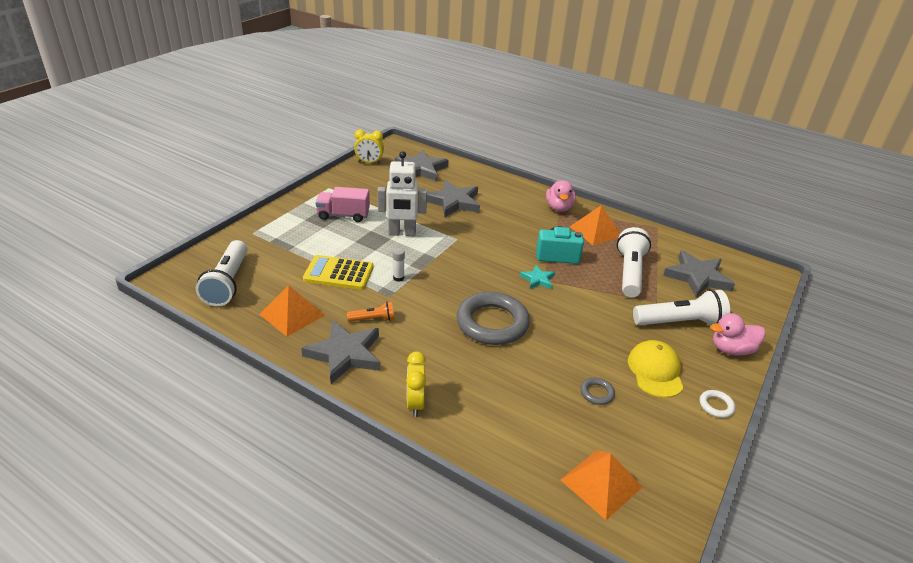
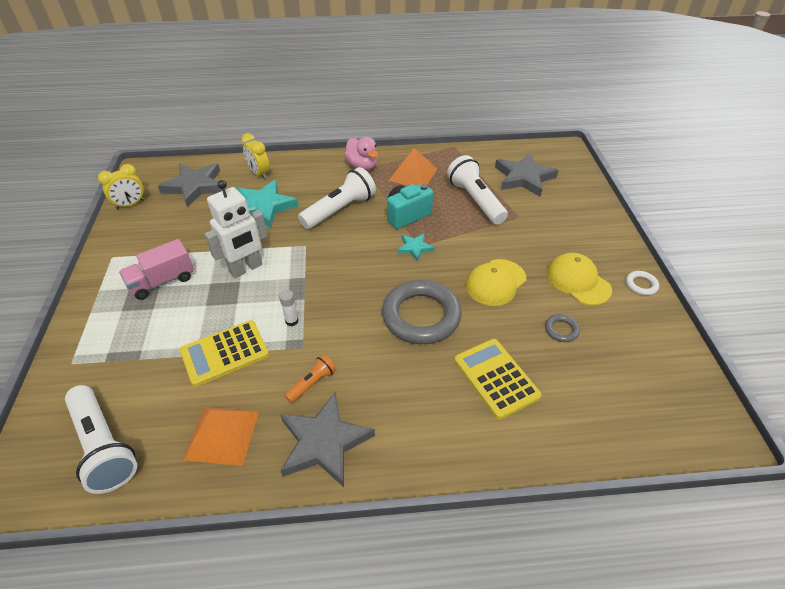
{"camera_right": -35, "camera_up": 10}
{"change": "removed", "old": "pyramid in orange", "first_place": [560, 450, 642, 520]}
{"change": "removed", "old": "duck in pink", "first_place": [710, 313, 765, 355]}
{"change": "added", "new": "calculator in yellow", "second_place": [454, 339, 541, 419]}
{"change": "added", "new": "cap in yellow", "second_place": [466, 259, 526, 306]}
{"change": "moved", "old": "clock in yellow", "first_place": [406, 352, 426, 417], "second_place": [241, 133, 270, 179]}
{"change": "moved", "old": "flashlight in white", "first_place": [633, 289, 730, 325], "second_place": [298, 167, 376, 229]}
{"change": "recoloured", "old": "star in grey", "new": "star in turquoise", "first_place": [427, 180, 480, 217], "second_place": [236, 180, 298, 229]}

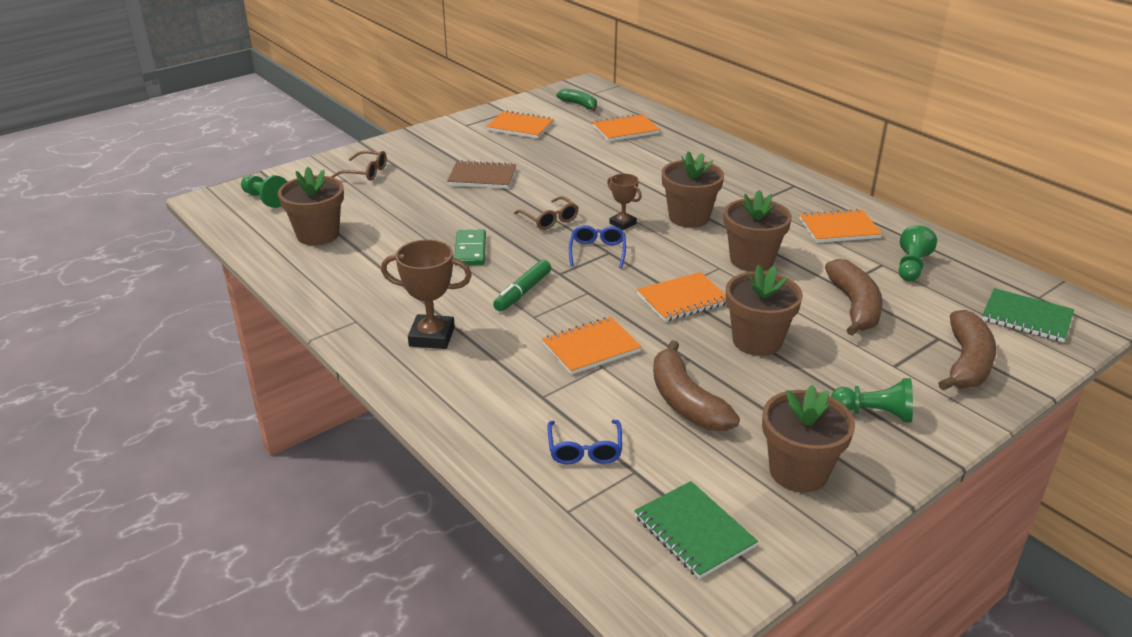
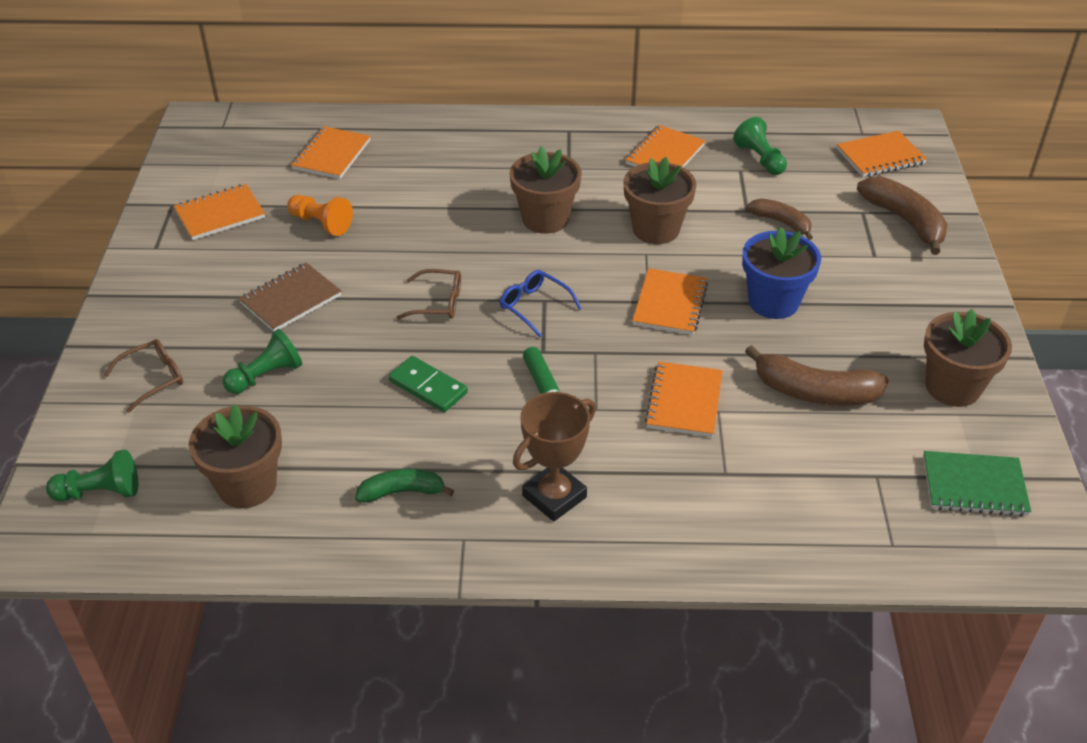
{"camera_right": -50, "camera_up": 10}
{"change": "removed", "old": "glasses in blue", "first_place": [547, 420, 622, 464]}
{"change": "removed", "old": "trophy in brown", "first_place": [607, 173, 642, 230]}
{"change": "added", "new": "pawn in orange", "second_place": [287, 195, 353, 236]}
{"change": "moved", "old": "banana in green", "first_place": [556, 89, 597, 111], "second_place": [355, 469, 454, 503]}
{"change": "moved", "old": "pawn in green", "first_place": [831, 378, 913, 422], "second_place": [223, 329, 302, 394]}
{"change": "recoloured", "old": "flower pot in brown", "new": "flower pot in blue", "first_place": [726, 265, 803, 356], "second_place": [742, 227, 821, 319]}
{"change": "recoloured", "old": "notebook in green", "new": "notebook in orange", "first_place": [982, 288, 1074, 342], "second_place": [837, 131, 927, 177]}
{"change": "resized", "old": "banana in brown", "first_place": [825, 259, 883, 336], "second_place": [746, 198, 813, 240], "factor": 0.63}

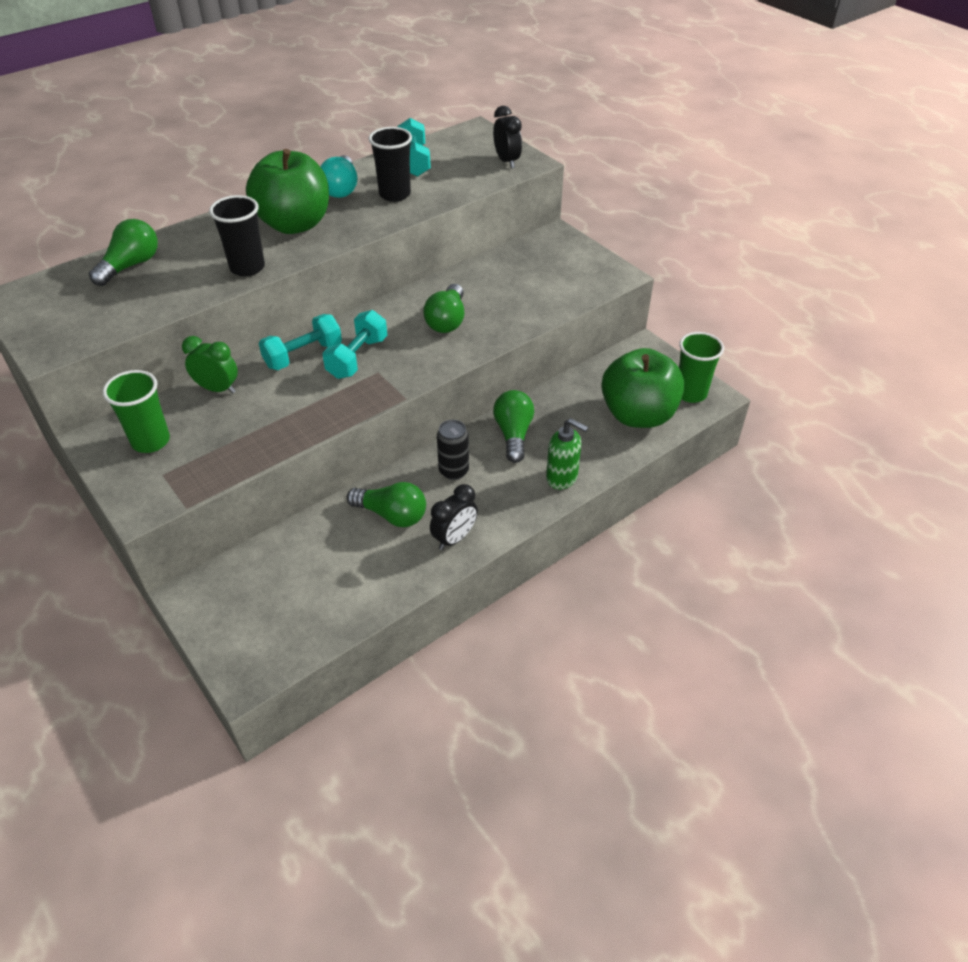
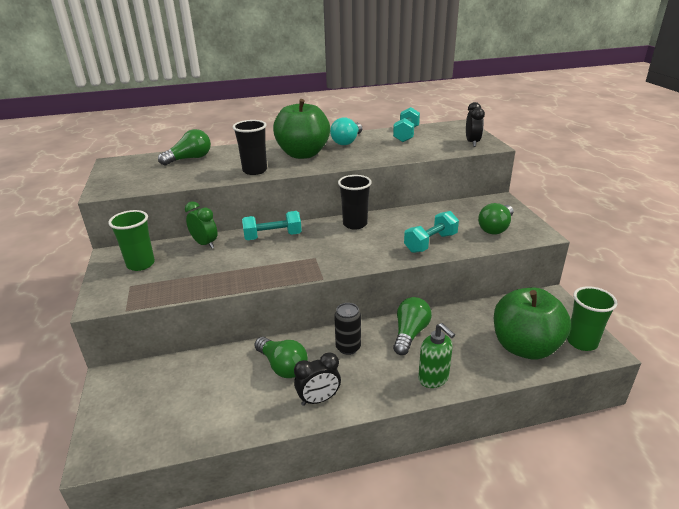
{"camera_right": 25, "camera_up": -15}
{"change": "moved", "old": "dumbbell in turquoise", "first_place": [322, 310, 387, 379], "second_place": [404, 211, 459, 253]}
{"change": "moved", "old": "cup in black", "first_place": [369, 127, 412, 202], "second_place": [338, 175, 372, 230]}
{"change": "moved", "old": "light bulb in green", "first_place": [423, 284, 464, 333], "second_place": [478, 203, 514, 235]}

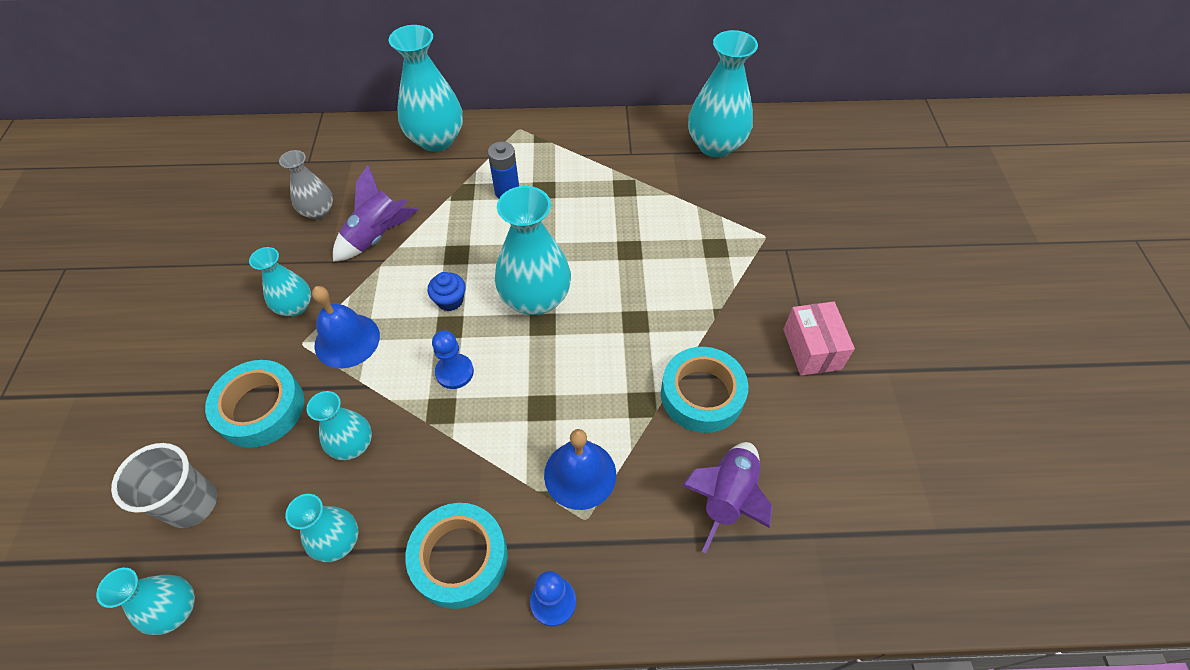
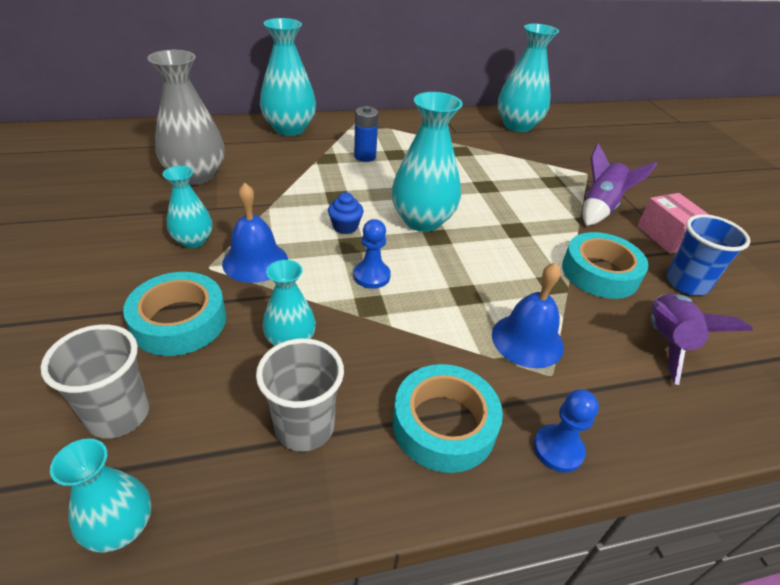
{"camera_right": -15, "camera_up": -15}
{"change": "added", "new": "cup in blue", "second_place": [666, 214, 750, 295]}
{"change": "moved", "old": "rocket in purple", "first_place": [333, 165, 419, 262], "second_place": [583, 143, 657, 226]}
{"change": "replaced", "old": "vase in turquoise", "new": "cup in grey", "first_place": [285, 494, 358, 562], "second_place": [256, 338, 344, 452]}
{"change": "resized", "old": "vase in grey", "first_place": [279, 150, 333, 220], "second_place": [147, 50, 224, 185], "factor": 1.75}

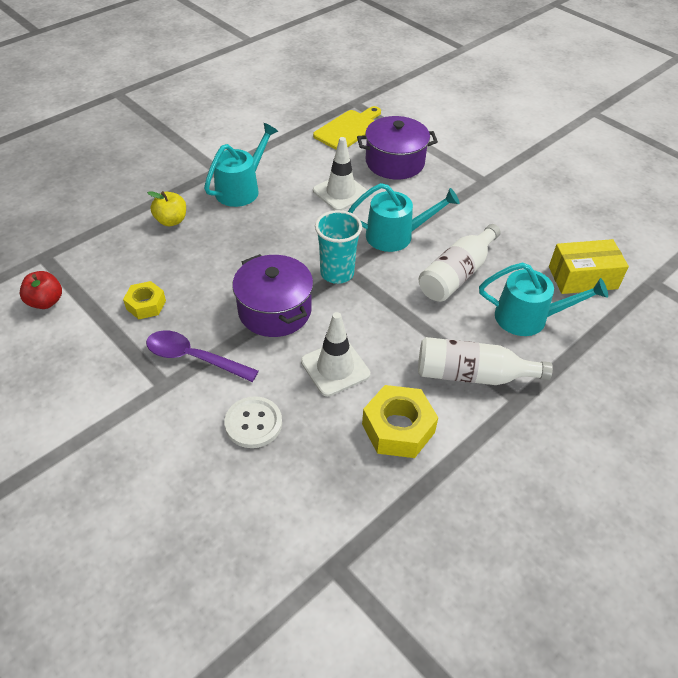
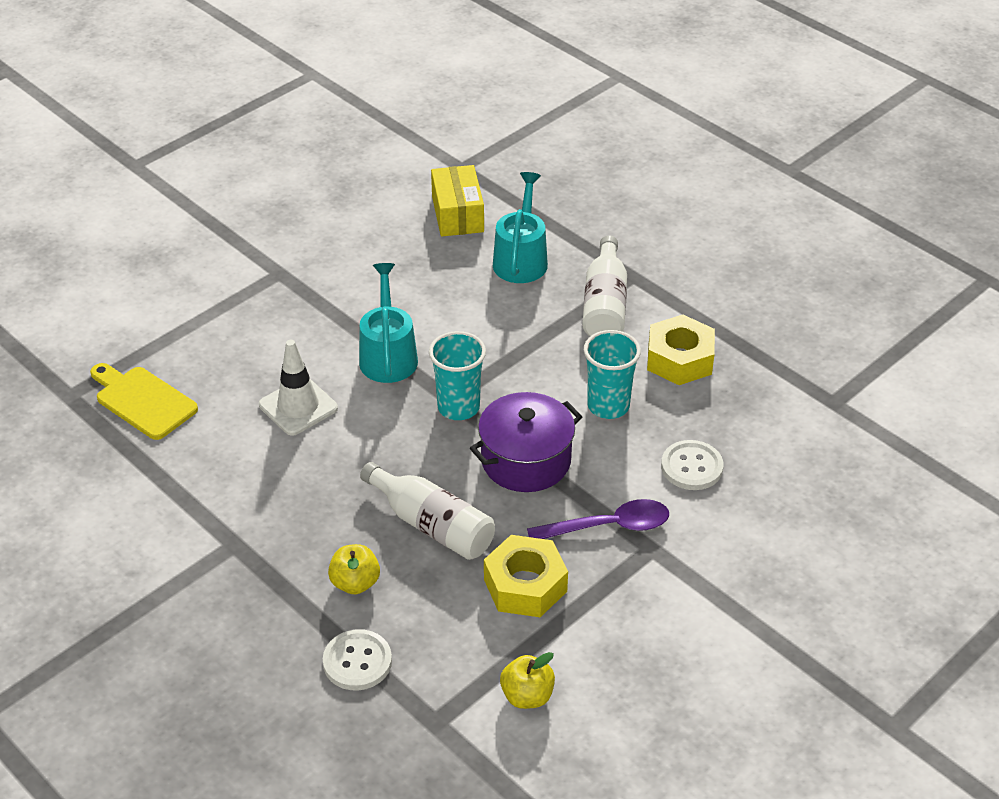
{"camera_right": -90, "camera_up": -5}
{"change": "removed", "old": "watering can in turquoise", "first_place": [204, 123, 278, 207]}
{"change": "removed", "old": "pot in purple", "first_place": [357, 116, 438, 180]}
{"change": "added", "new": "button in white", "second_place": [323, 629, 392, 690]}
{"change": "moved", "old": "bottle in white", "first_place": [419, 224, 501, 302], "second_place": [360, 462, 495, 560]}
{"change": "replaced", "old": "traffic cone in white", "new": "cup in turquoise", "first_place": [301, 312, 370, 396], "second_place": [584, 330, 641, 419]}
{"change": "recoloured", "old": "apple in red", "new": "apple in yellow", "first_place": [20, 271, 62, 309], "second_place": [500, 652, 555, 709]}
{"change": "turned", "old": "spoon in purple", "first_place": [146, 330, 259, 382], "second_place": [527, 499, 669, 539], "degrees": -120}
{"change": "resized", "old": "nut in yellow", "first_place": [123, 281, 166, 319], "second_place": [484, 535, 568, 617], "factor": 1.62}

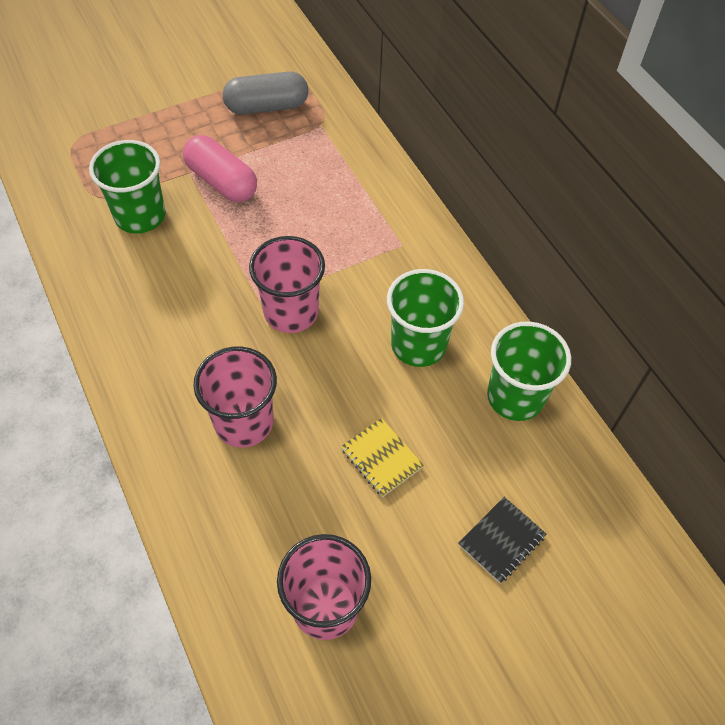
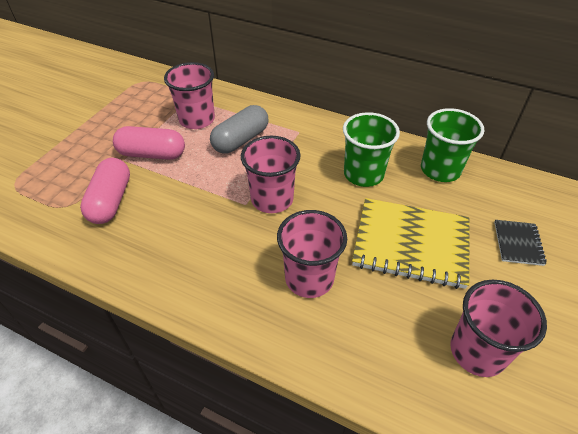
{"camera_right": -35, "camera_up": -10}
{"change": "added", "new": "cup in pink", "second_place": [164, 62, 215, 129]}
{"change": "moved", "old": "capsule in grey", "first_place": [223, 71, 308, 115], "second_place": [210, 105, 268, 154]}
{"change": "replaced", "old": "cup in green", "new": "capsule in pink", "first_place": [89, 140, 166, 234], "second_place": [80, 158, 130, 224]}
{"change": "resized", "old": "notebook in yellow", "first_place": [341, 418, 424, 497], "second_place": [352, 198, 470, 289], "factor": 2.11}

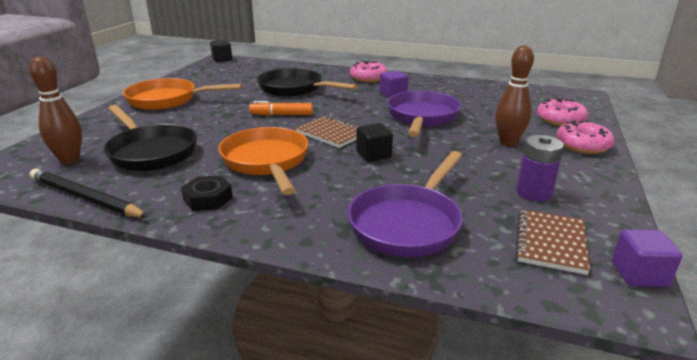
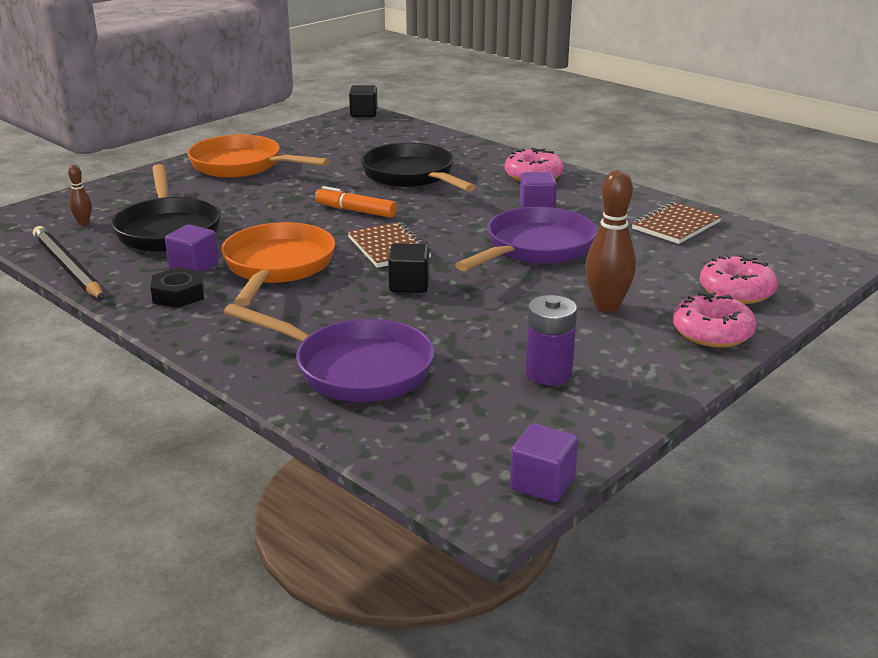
{"camera_right": 25, "camera_up": 0}
{"change": "added", "new": "cube in purple", "second_place": [165, 224, 219, 272]}
{"change": "moved", "old": "notebook in brown", "first_place": [516, 209, 590, 275], "second_place": [632, 202, 722, 244]}
{"change": "turned", "old": "pan in purple", "first_place": [347, 151, 463, 257], "second_place": [224, 304, 434, 402], "degrees": -120}
{"change": "resized", "old": "bowling pin in brown", "first_place": [29, 56, 82, 164], "second_place": [68, 165, 92, 225], "factor": 0.5}

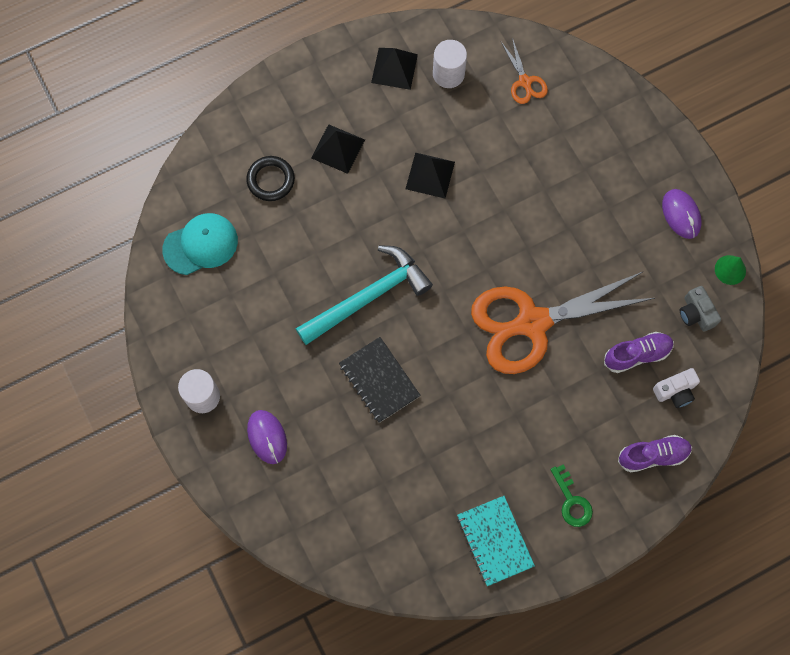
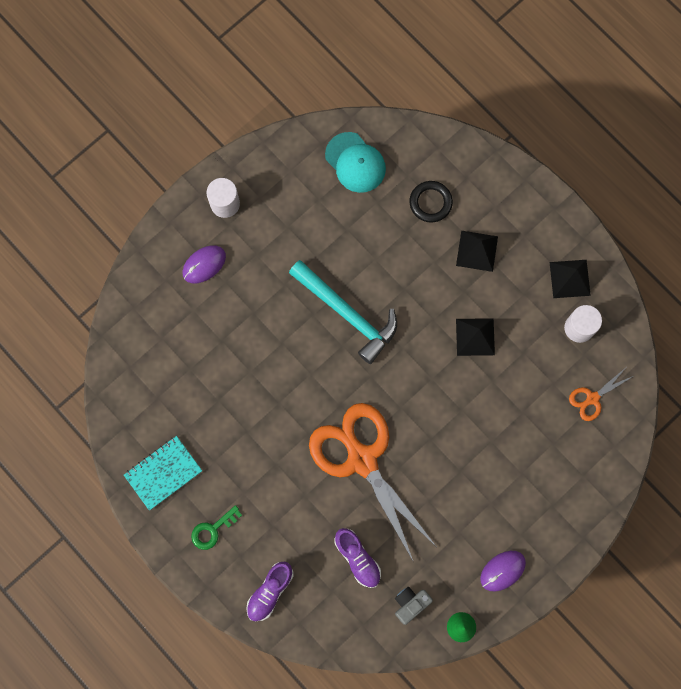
{"camera_right": 75, "camera_up": 5}
{"change": "removed", "old": "notebook in black", "first_place": [339, 337, 421, 423]}
{"change": "removed", "old": "camera in white", "first_place": [653, 368, 700, 408]}
{"change": "turned", "old": "shoe in purple", "first_place": [618, 435, 692, 473], "second_place": [246, 562, 294, 621], "degrees": 60}

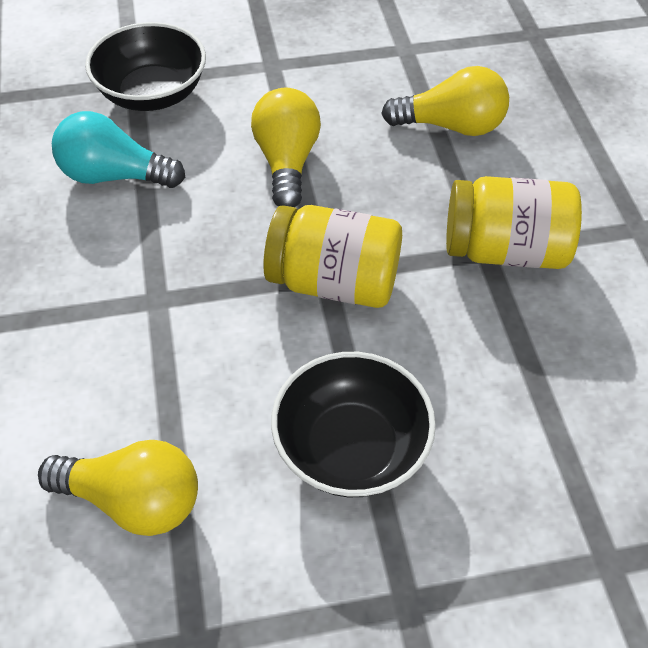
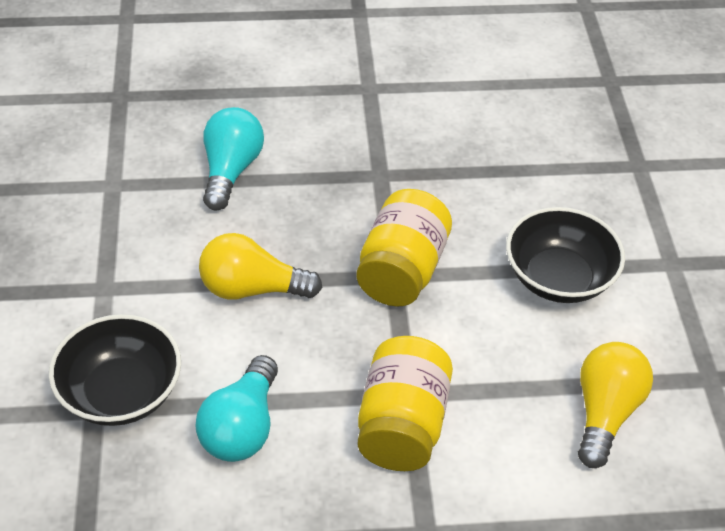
{"camera_right": -85, "camera_up": -5}
{"change": "moved", "old": "jar in yellow", "first_place": [446, 176, 582, 269], "second_place": [357, 336, 453, 471]}
{"change": "recoloured", "old": "light bulb in yellow", "new": "light bulb in turquoise", "first_place": [381, 66, 509, 136], "second_place": [203, 107, 264, 211]}

